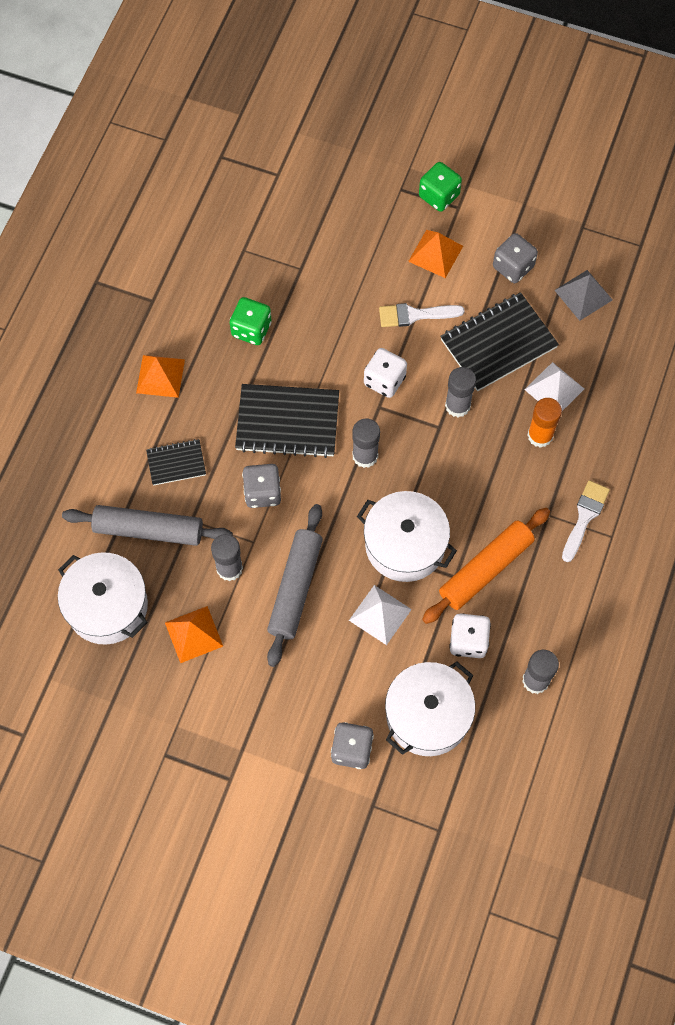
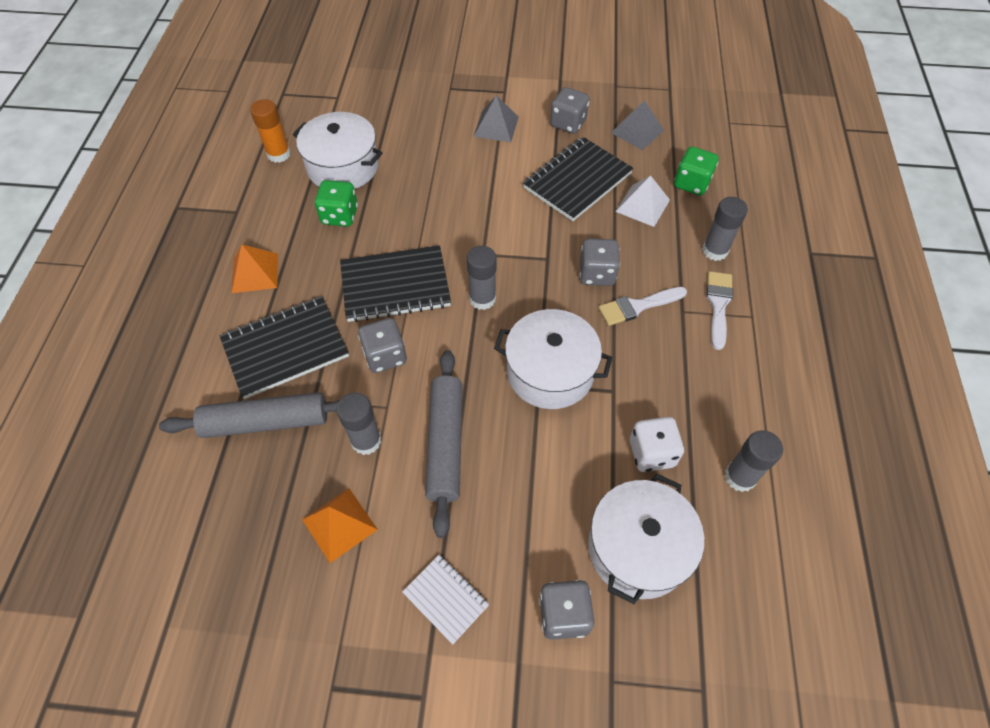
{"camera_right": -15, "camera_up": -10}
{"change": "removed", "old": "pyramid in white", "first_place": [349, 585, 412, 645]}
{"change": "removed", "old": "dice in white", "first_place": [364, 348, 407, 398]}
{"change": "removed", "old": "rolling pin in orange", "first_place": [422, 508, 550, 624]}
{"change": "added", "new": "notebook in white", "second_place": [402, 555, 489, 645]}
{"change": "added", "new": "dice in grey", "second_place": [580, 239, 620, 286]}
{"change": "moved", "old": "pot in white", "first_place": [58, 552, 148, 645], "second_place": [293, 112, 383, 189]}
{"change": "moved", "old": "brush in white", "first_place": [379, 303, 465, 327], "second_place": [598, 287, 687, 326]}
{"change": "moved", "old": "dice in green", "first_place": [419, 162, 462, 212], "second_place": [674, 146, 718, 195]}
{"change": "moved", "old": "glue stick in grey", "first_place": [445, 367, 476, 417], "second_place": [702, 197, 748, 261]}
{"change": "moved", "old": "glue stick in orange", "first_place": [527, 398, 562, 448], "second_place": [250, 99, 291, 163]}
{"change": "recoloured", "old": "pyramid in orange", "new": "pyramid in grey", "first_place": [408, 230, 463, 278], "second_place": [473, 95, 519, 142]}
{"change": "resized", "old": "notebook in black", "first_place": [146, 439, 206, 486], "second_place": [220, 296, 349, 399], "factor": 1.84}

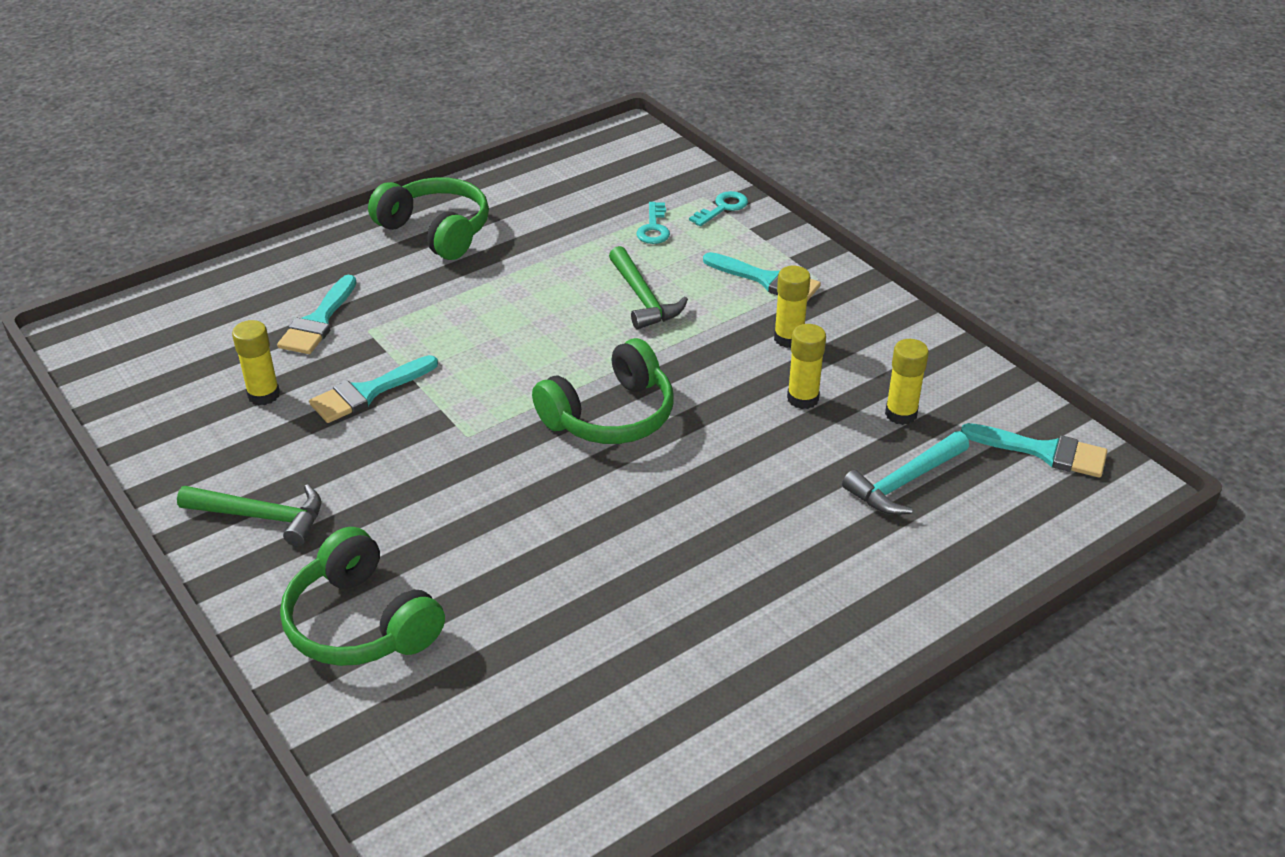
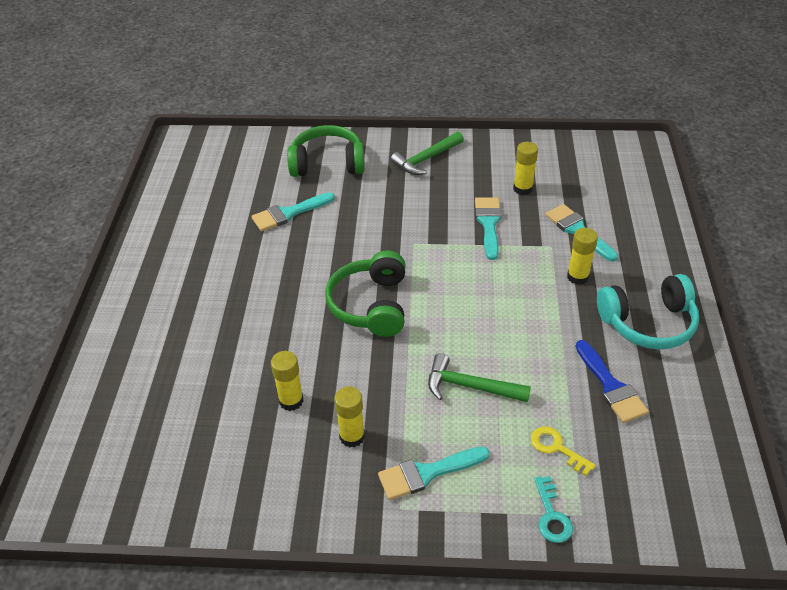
{"camera_right": 130, "camera_up": 5}
{"change": "removed", "old": "hammer in turquoise", "first_place": [842, 431, 969, 515]}
{"change": "added", "new": "brush in blue", "second_place": [575, 340, 649, 423]}
{"change": "moved", "old": "glue stick in yellow", "first_place": [885, 339, 929, 425], "second_place": [567, 228, 598, 285]}
{"change": "moved", "old": "brush in turquoise", "first_place": [961, 423, 1107, 478], "second_place": [251, 192, 335, 232]}
{"change": "recoloured", "old": "headphones in green", "new": "headphones in turquoise", "first_place": [368, 177, 489, 260], "second_place": [597, 274, 699, 350]}
{"change": "recoloured", "old": "key in turquoise", "new": "key in yellow", "first_place": [637, 202, 670, 244], "second_place": [531, 426, 596, 476]}

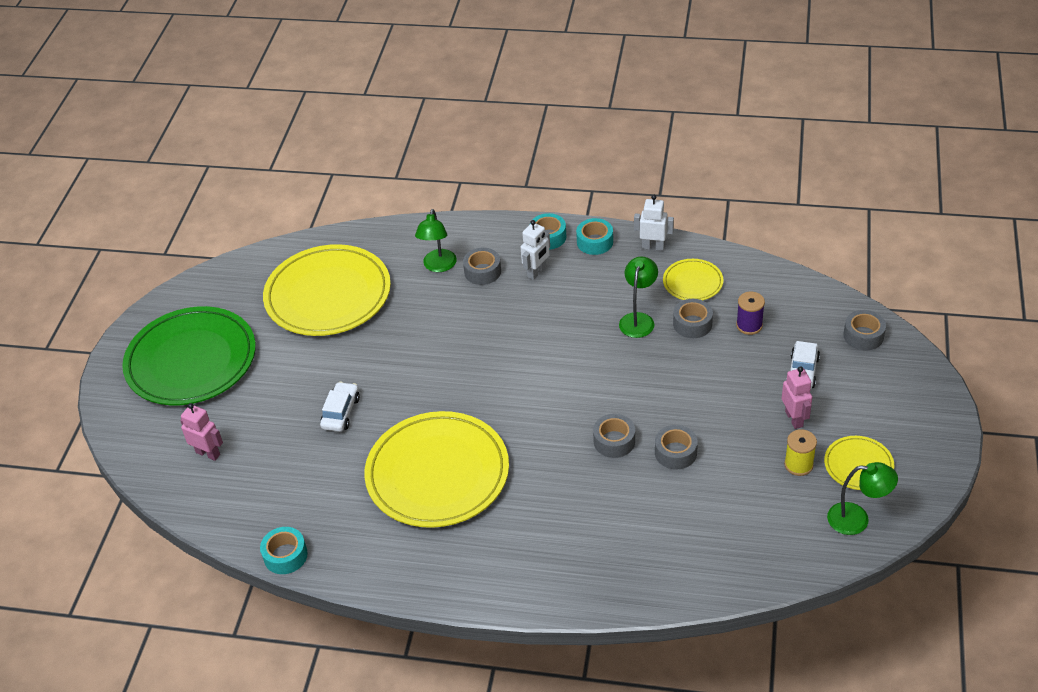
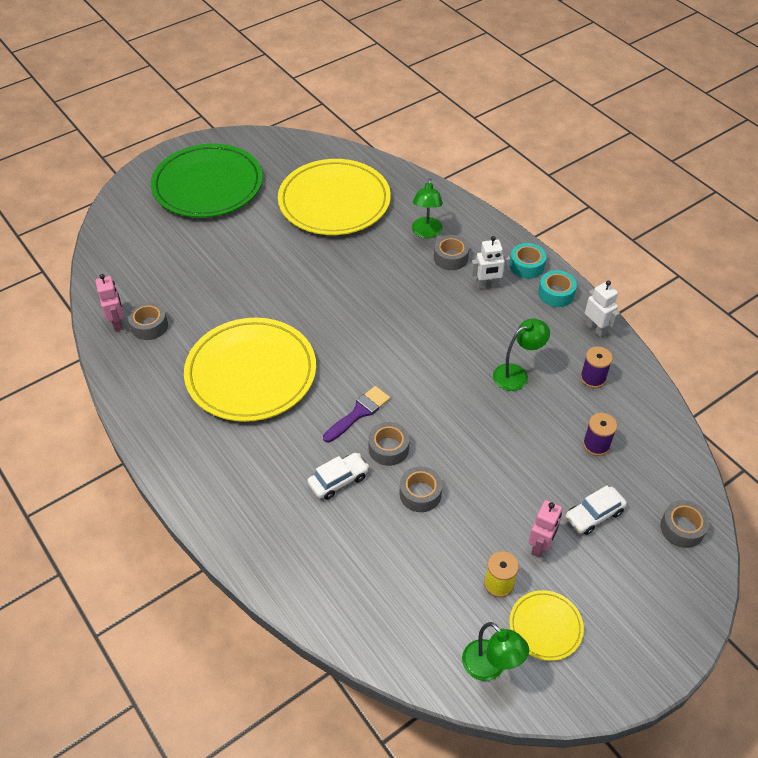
{"camera_right": 40, "camera_up": 5}
{"change": "removed", "old": "tape in turquoise", "first_place": [260, 527, 308, 574]}
{"change": "added", "new": "brush in purple", "second_place": [323, 386, 390, 443]}
{"change": "moved", "old": "robot in pink", "first_place": [180, 403, 223, 461], "second_place": [96, 274, 124, 331]}
{"change": "moved", "old": "car in white", "first_place": [320, 382, 360, 432], "second_place": [307, 453, 369, 500]}
{"change": "moved", "old": "tape in grey", "first_place": [673, 299, 713, 338], "second_place": [128, 302, 168, 340]}
{"change": "replaced", "old": "plate in yellow", "new": "spool in purple", "first_place": [663, 259, 724, 300], "second_place": [580, 346, 613, 388]}
{"change": "turned", "old": "lamp in green", "first_place": [415, 209, 457, 272], "second_place": [412, 178, 443, 238], "degrees": -45}

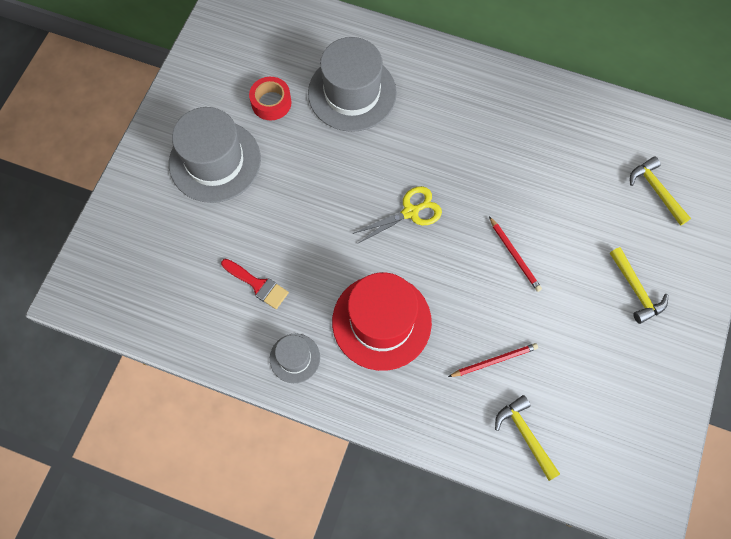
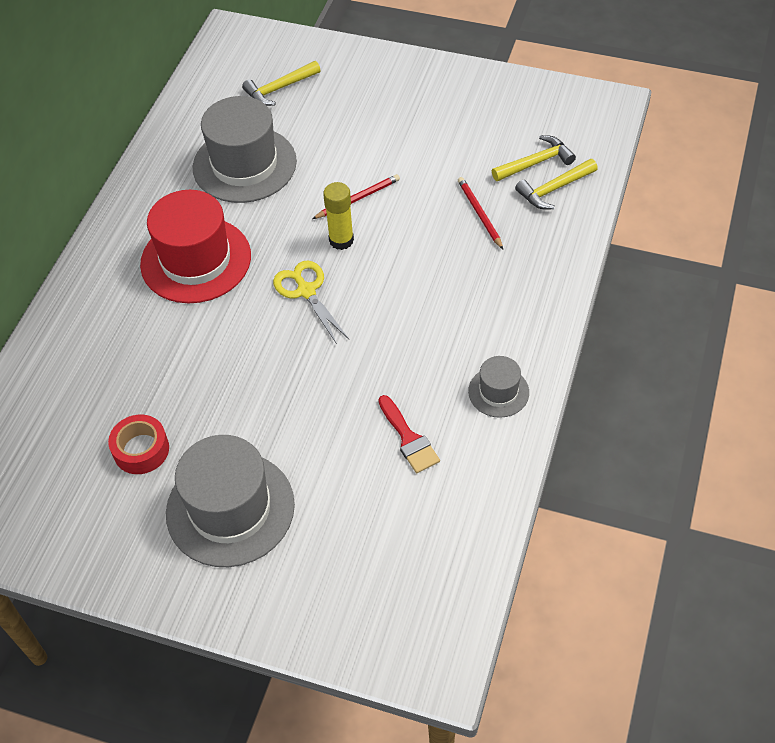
{"camera_right": -90, "camera_up": -15}
{"change": "added", "new": "glue stick in yellow", "second_place": [323, 182, 354, 250]}
{"change": "moved", "old": "hat in grey", "first_place": [308, 37, 397, 132], "second_place": [193, 96, 297, 203]}
{"change": "moved", "old": "hat in red", "first_place": [332, 272, 432, 371], "second_place": [140, 190, 251, 303]}
{"change": "moved", "old": "hammer in yellow", "first_place": [610, 247, 668, 324], "second_place": [492, 135, 576, 181]}
{"change": "turned", "old": "brush in red", "first_place": [221, 259, 289, 309], "second_place": [378, 395, 440, 473], "degrees": 120}

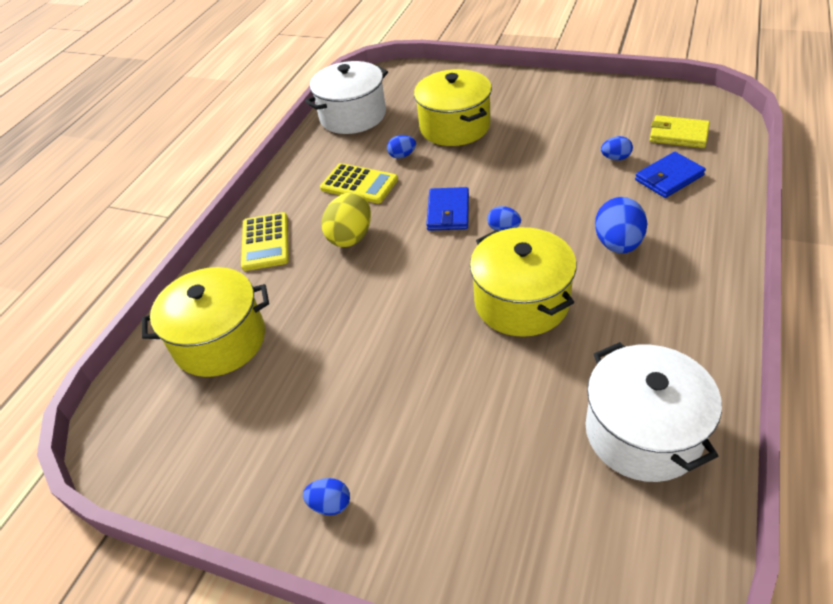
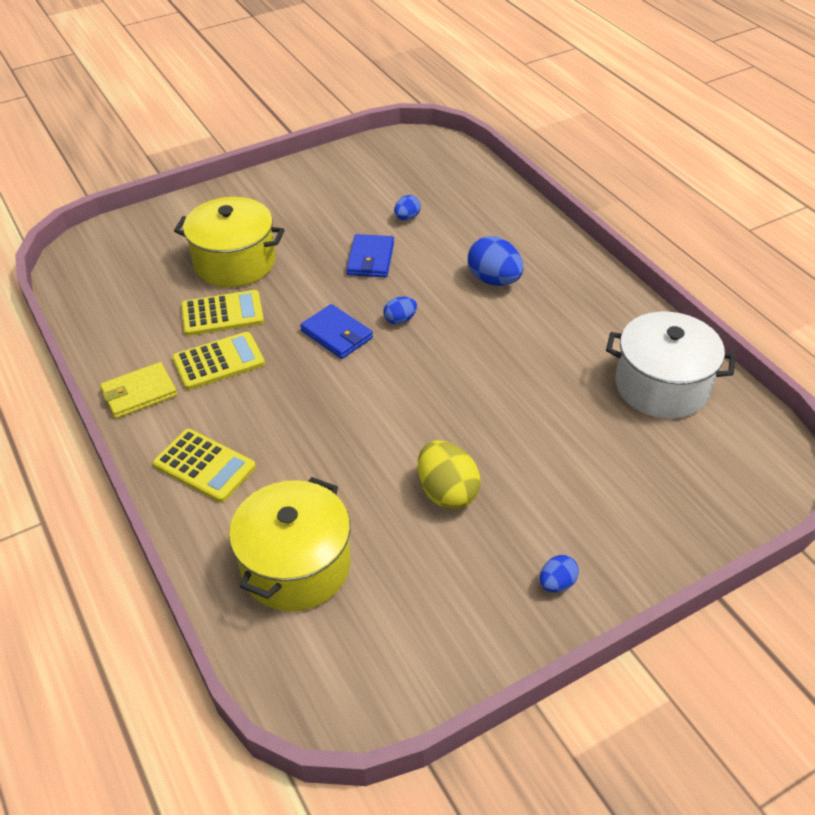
{"camera_right": -55, "camera_up": 0}
{"change": "removed", "old": "pot in white", "first_place": [305, 61, 388, 134]}
{"change": "removed", "old": "pot in yellow", "first_place": [470, 227, 577, 337]}
{"change": "moved", "old": "egg in yellow", "first_place": [321, 192, 371, 247], "second_place": [417, 440, 481, 510]}
{"change": "moved", "old": "wallet in blue", "first_place": [635, 152, 706, 198], "second_place": [347, 234, 394, 277]}
{"change": "moved", "old": "wallet in yellow", "first_place": [650, 115, 710, 148], "second_place": [100, 362, 177, 419]}
{"change": "replaced", "old": "egg in blue", "new": "calculator in yellow", "first_place": [387, 135, 416, 159], "second_place": [181, 290, 264, 336]}

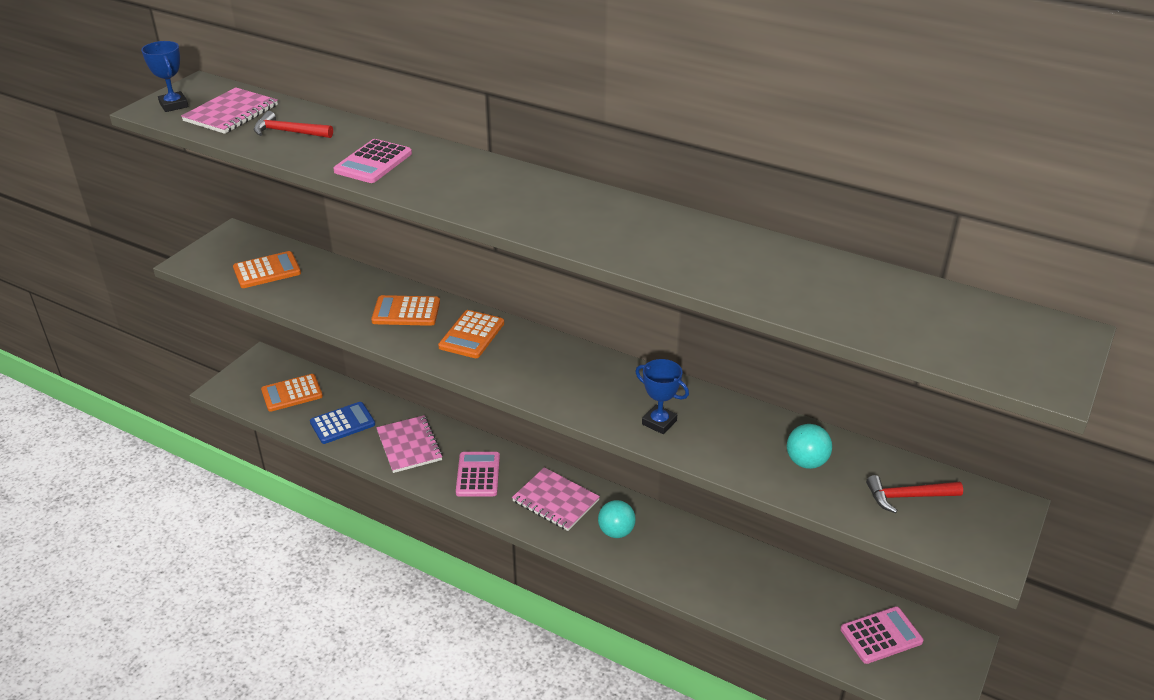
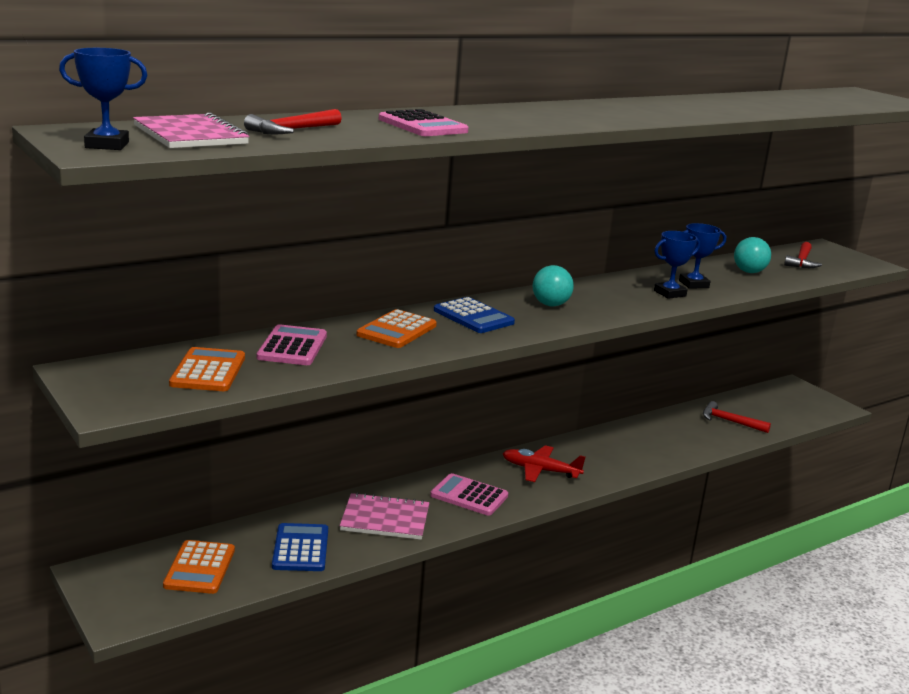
{"camera_right": -65, "camera_up": -15}
{"change": "added", "new": "trophy in blue", "second_place": [679, 223, 726, 289]}
{"change": "added", "new": "hammer in red", "second_place": [703, 401, 771, 433]}
{"change": "moved", "old": "ball in turquoise", "first_place": [598, 500, 636, 538], "second_place": [532, 265, 574, 306]}
{"change": "moved", "old": "calculator in pink", "first_place": [840, 606, 924, 664], "second_place": [257, 324, 327, 365]}
{"change": "replaced", "old": "notebook in pink", "new": "plane in red", "first_place": [512, 467, 600, 531], "second_place": [502, 445, 585, 482]}
{"change": "recoloured", "old": "calculator in orange", "new": "calculator in blue", "first_place": [438, 310, 504, 358], "second_place": [434, 297, 515, 333]}

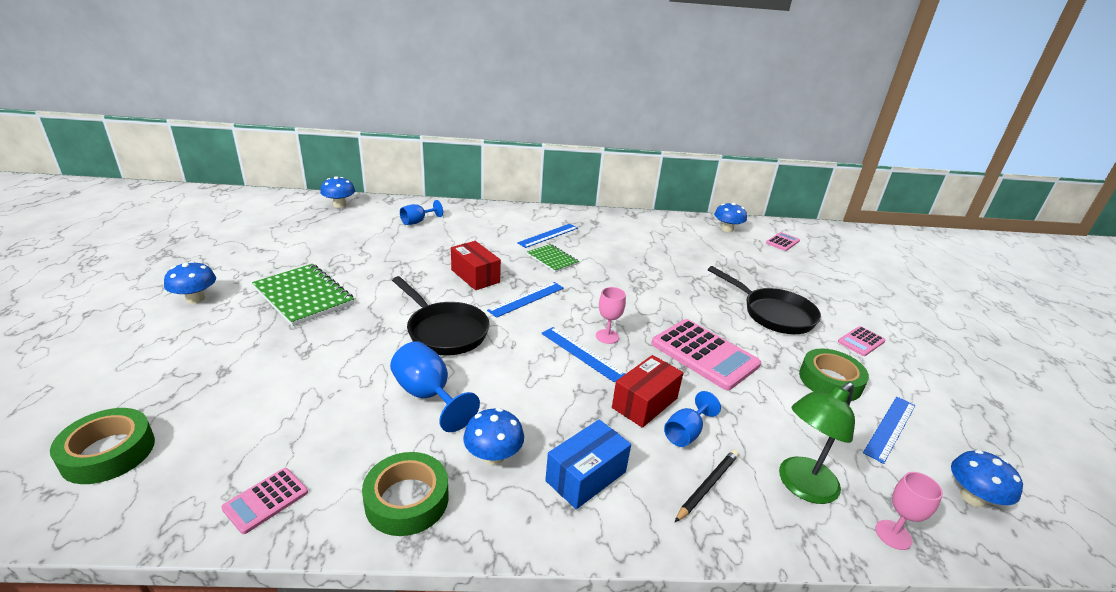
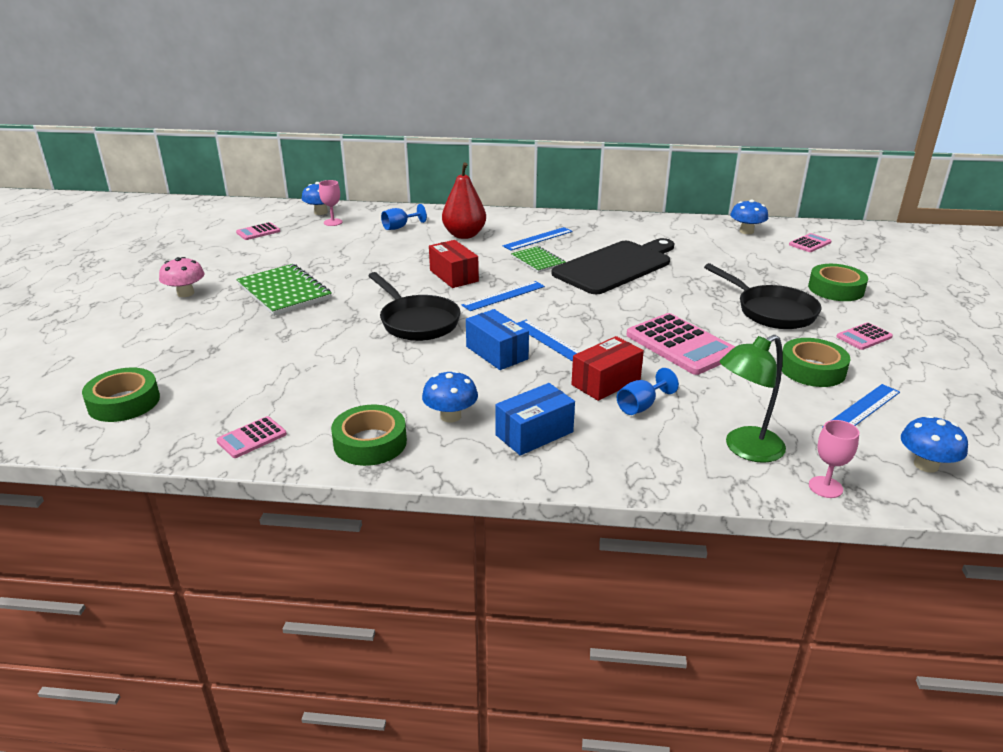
{"camera_right": 10, "camera_up": 0}
{"change": "removed", "old": "goblet in blue", "first_place": [390, 341, 480, 432]}
{"change": "removed", "old": "pencil in black", "first_place": [675, 450, 739, 522]}
{"change": "added", "new": "calculator in pink", "second_place": [236, 222, 280, 240]}
{"change": "added", "new": "pear in red", "second_place": [442, 163, 486, 239]}
{"change": "added", "new": "box in blue", "second_place": [466, 309, 529, 370]}
{"change": "added", "new": "cutting board in black", "second_place": [552, 238, 674, 294]}
{"change": "added", "new": "tape in green", "second_place": [808, 264, 868, 301]}
{"change": "moved", "old": "goblet in pink", "first_place": [596, 287, 626, 344], "second_place": [319, 180, 343, 226]}
{"change": "recoloured", "old": "mushroom in blue", "new": "mushroom in pink", "first_place": [164, 261, 216, 304], "second_place": [159, 257, 204, 297]}

